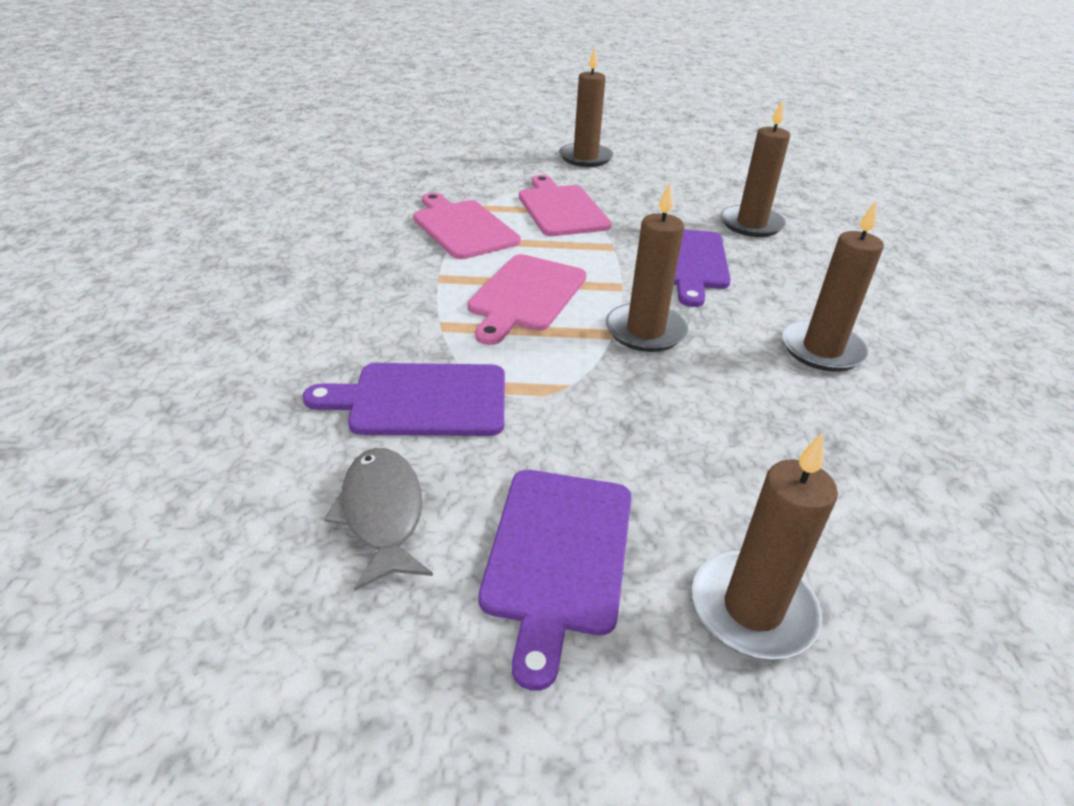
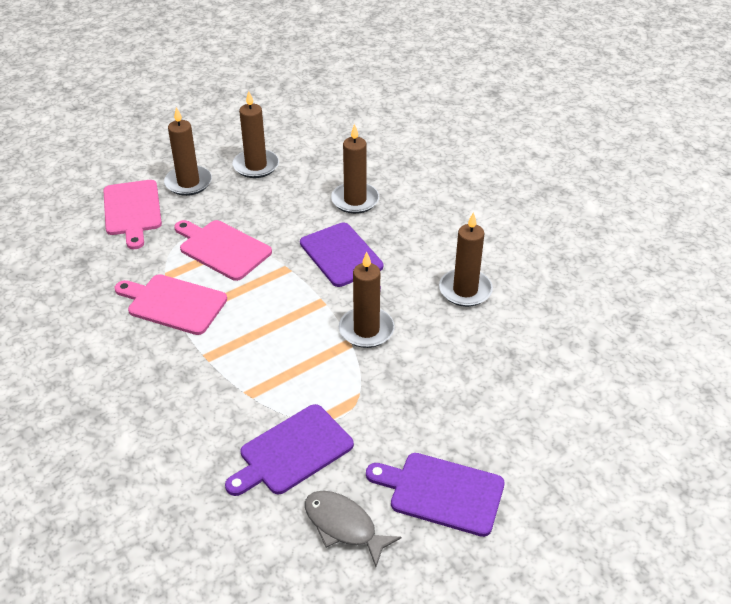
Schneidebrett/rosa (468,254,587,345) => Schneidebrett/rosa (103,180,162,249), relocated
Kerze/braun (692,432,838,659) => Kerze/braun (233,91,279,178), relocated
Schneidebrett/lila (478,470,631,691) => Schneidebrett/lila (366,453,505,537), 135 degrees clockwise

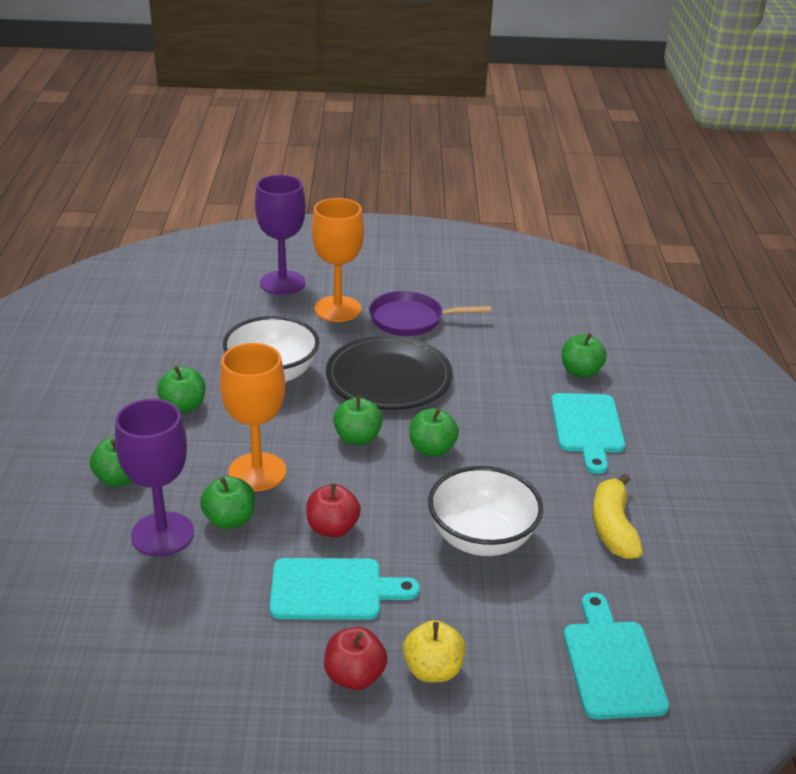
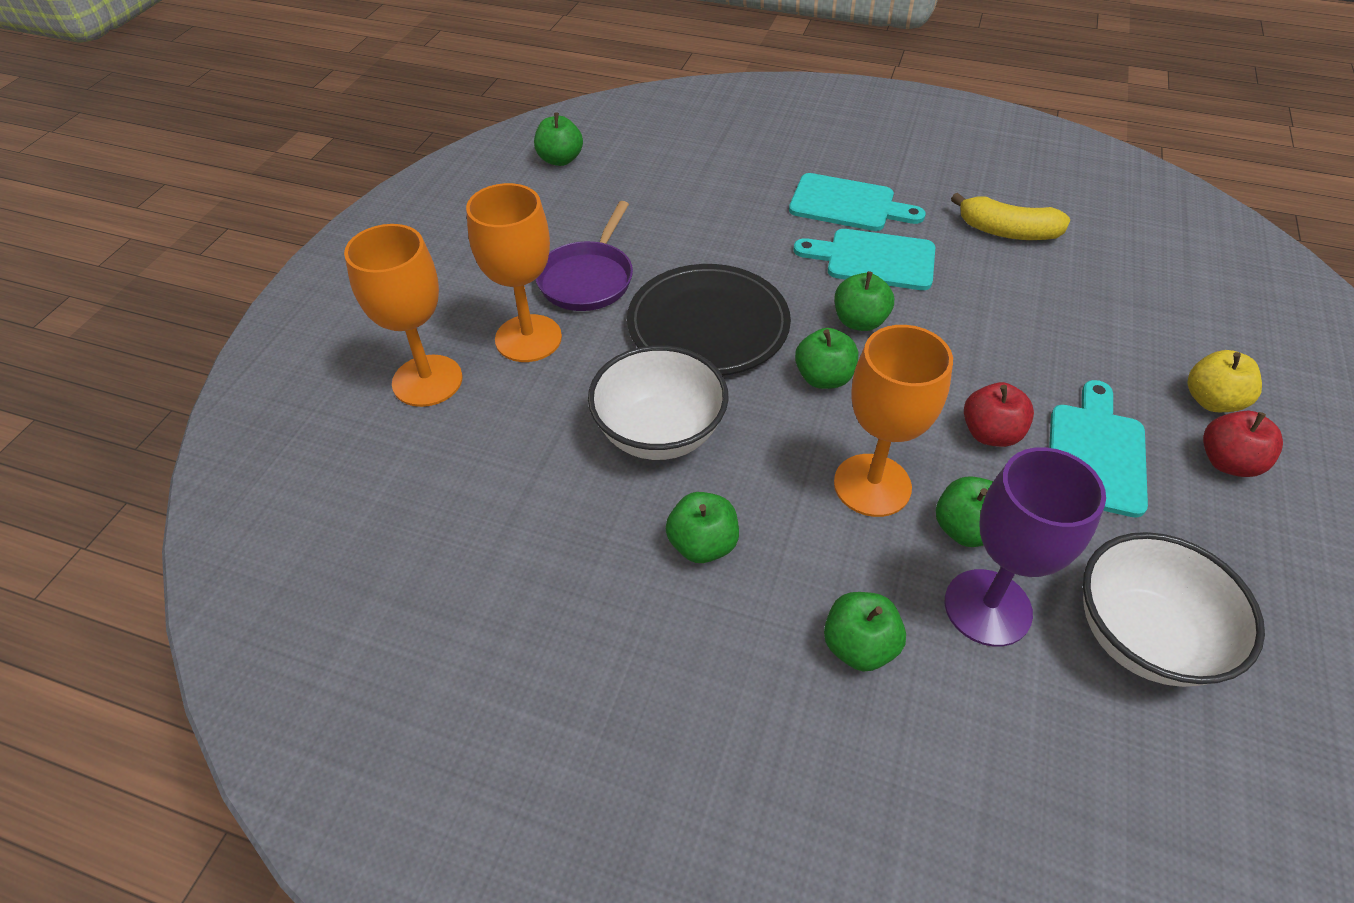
Kelch/lila (255,175,306,295) => Kelch/orange (344,224,463,407)
Apfel/grün (561,333,607,378) => Apfel/grün (534,112,583,166), relocated
Schüssel/weiß (428,466,543,556) => Schüssel/weiß (1083,532,1265,687), relocated
Schneidebrett/türkis (564,592,669,719) => Schneidebrett/türkis (794,229,935,290), relocated

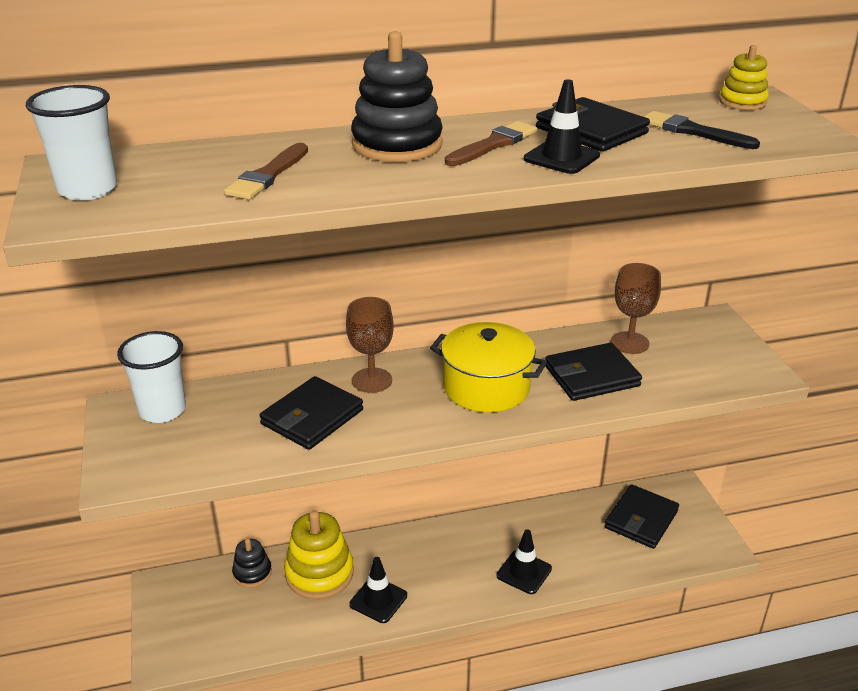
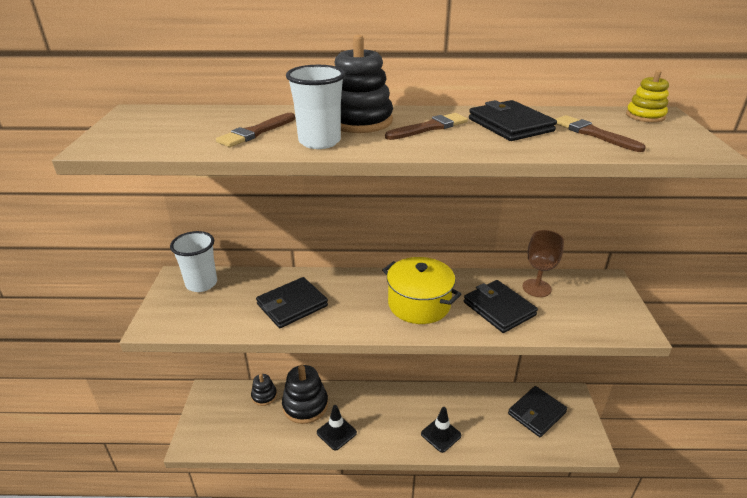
Leitkegel/schwarz (524,80,600,174) => nothing
Becher/weiß (26,85,117,201) => Becher/weiß (286,65,345,149), relocated
Pinsel/schwarz (644,111,760,149) => Pinsel/braun (556,115,646,152)
Kelch/braun (346,297,394,393) => nothing
Geldbörse/schwarz (545,343,642,401) => Geldbörse/schwarz (464,280,538,333), 60 degrees clockwise
Stapelspielzeug/gelb (284,510,353,599) => Stapelspielzeug/schwarz (282,365,328,424)

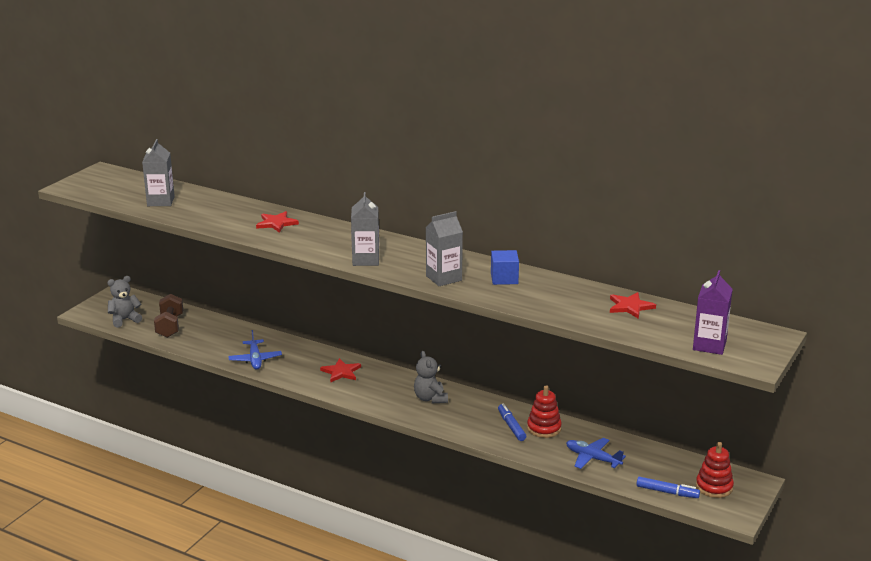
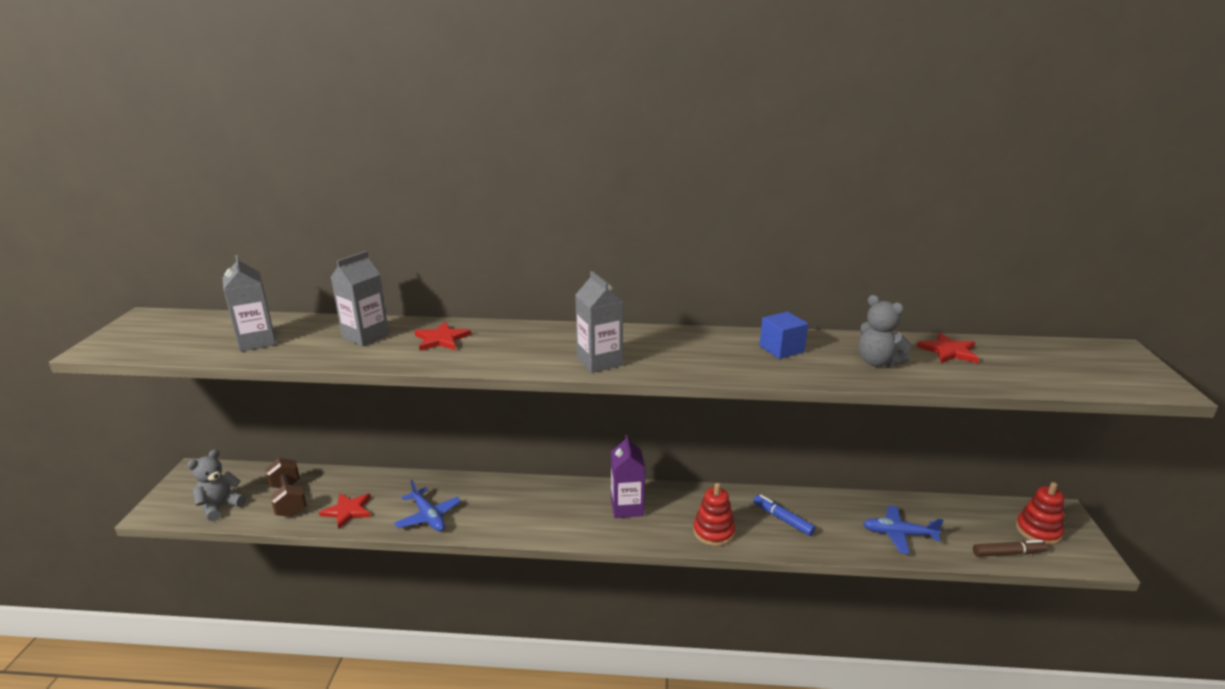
Getränkekarton/grau (426,211,463,286) => Getränkekarton/grau (331,251,389,346), relocated
Getränkekarton/lila (693,270,733,355) => Getränkekarton/lila (611,435,645,518), relocated
Teddybär/grau (414,351,448,403) => Teddybär/grau (859,295,912,368), relocated
Stern/rot (320,358,361,383) => Stern/rot (319,493,371,529), relocated
Stapelspielzeug/rot (527,385,562,438) => Stapelspielzeug/rot (693,483,735,546), relocated
Filzstift/blau (636,477,700,498) => Filzstift/braun (973,540,1048,557)

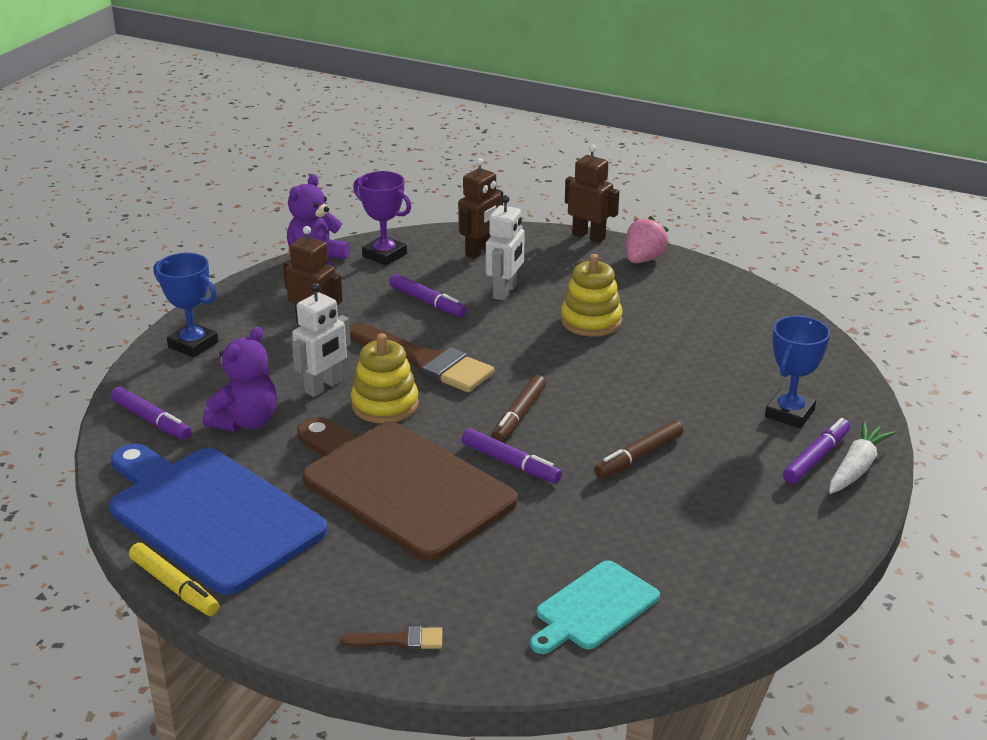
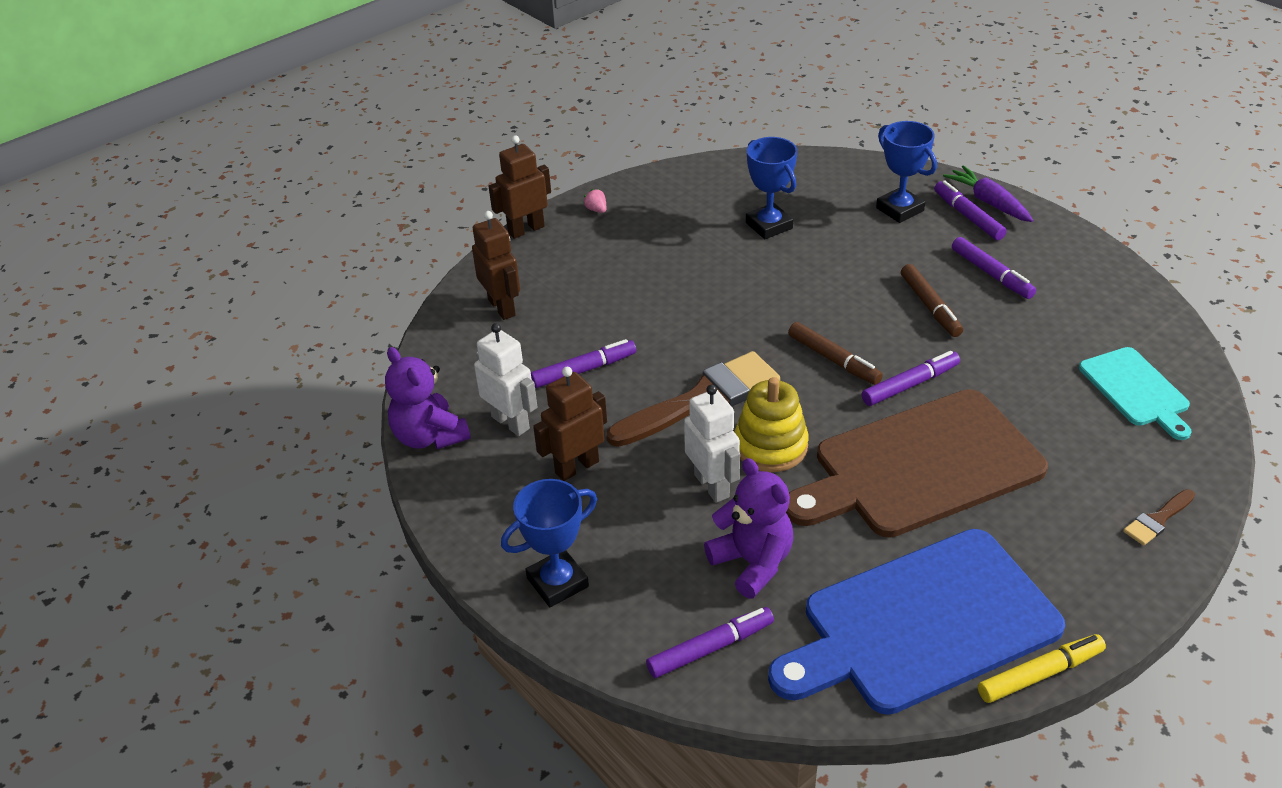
Pokal/lila (353,171,411,266) => nothing
Roboter/weiß (486,195,525,301) => Roboter/weiß (474,323,537,436), relocated
Erdbeere/rosa (626,216,670,263) => Erdbeere/rosa (583,189,606,213), x0.50
Stapelspielzeug/gelb (561,254,622,337) => nothing
Karotte/weiß (829,421,896,494) => Karotte/lila (943,165,1033,222)
Pinsel/braun (340,626,442,650) => Pinsel/braun (1123,489,1195,546), 150 degrees counterclockwise
nothing => Pokal/blau (746,137,797,239)
nothing => Filzstift/lila (952,237,1036,299)

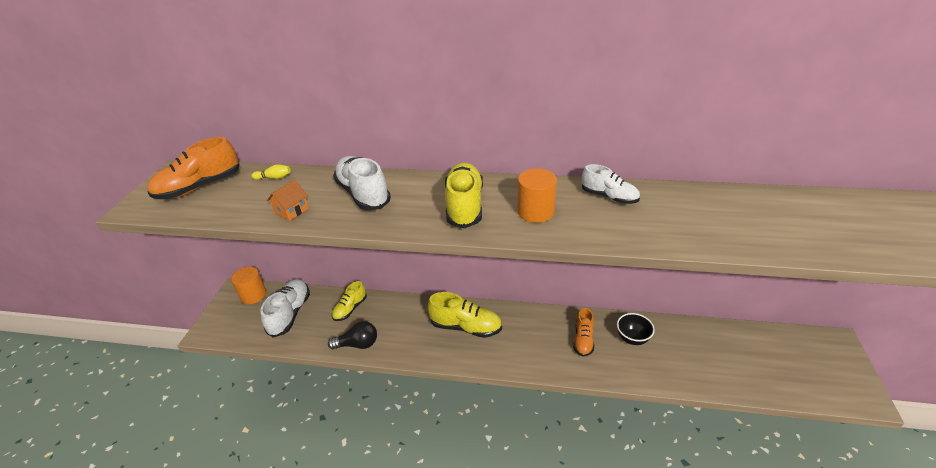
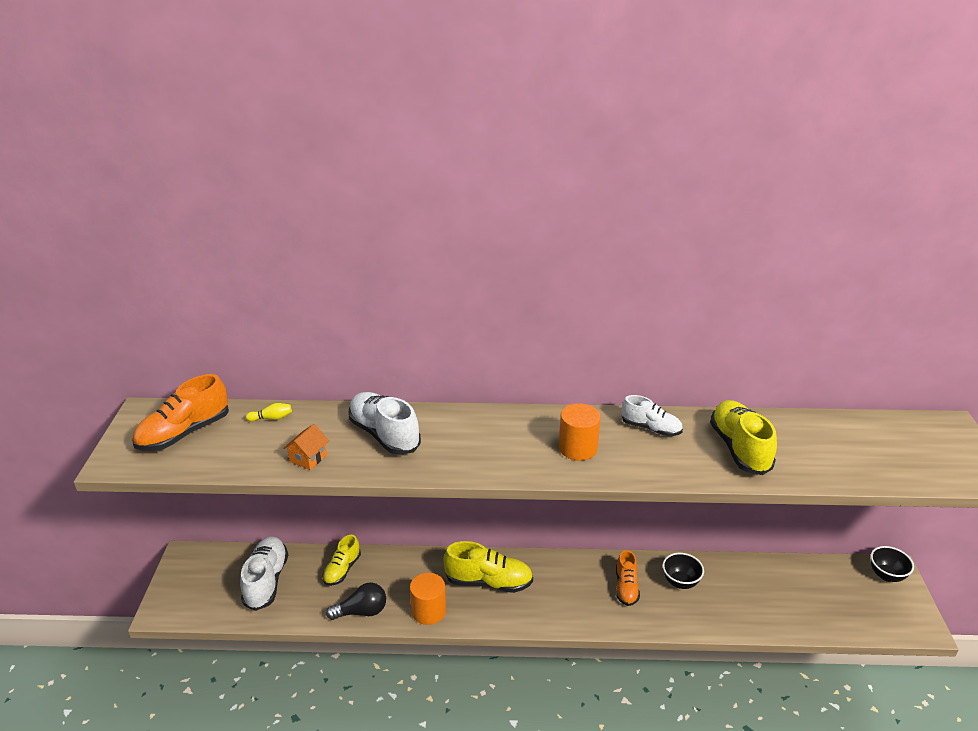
Schuh/gelb (445,163,483,228) => Schuh/gelb (710,400,777,475), relocated
Vollzylinder/orange (231,267,267,304) => Vollzylinder/orange (410,573,446,625), relocated
nothing => Schüssel/schwarz (870,546,914,582)

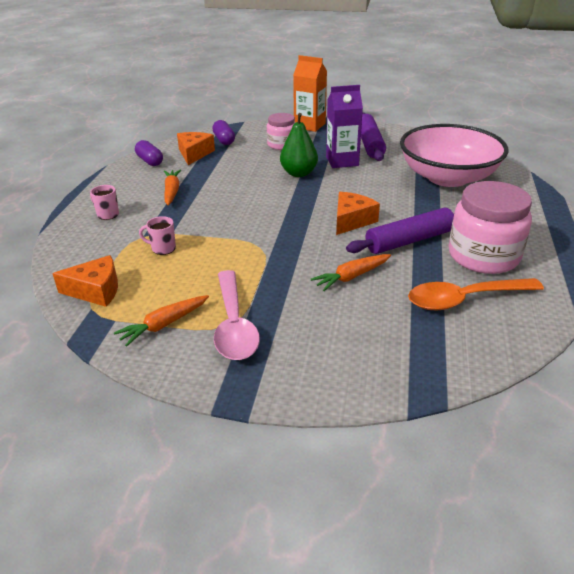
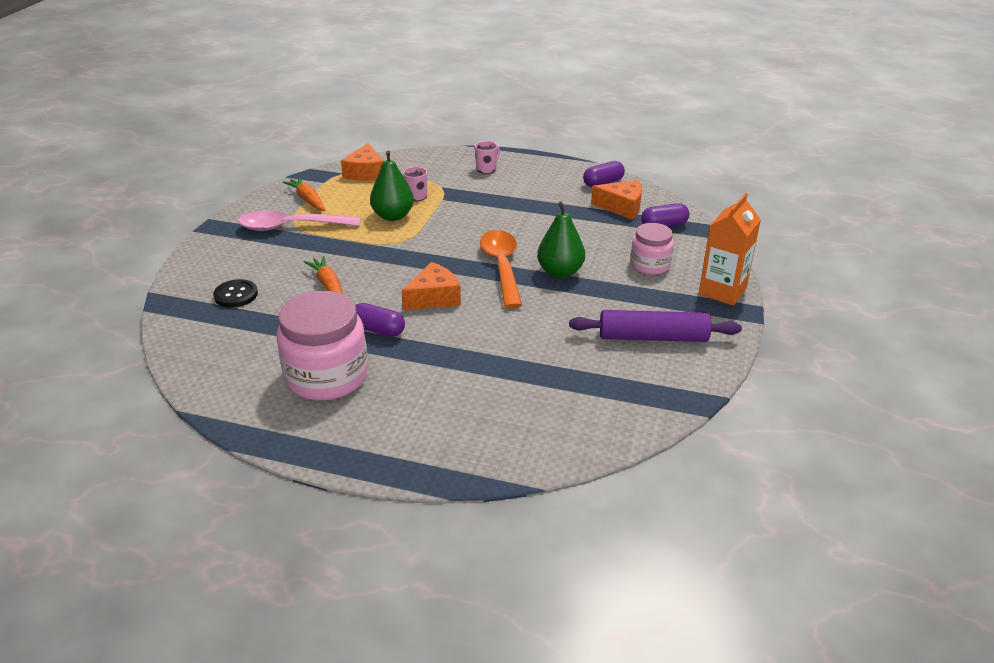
Getränkekarton/lila (326,85,363,168) => nothing
Schüssel/rosa (400,124,509,187) => nothing
Karotte/orange (164,169,181,206) => nothing
Käse/orange (336,192,380,235) => Käse/orange (401,262,461,310), 75 degrees counterclockwise
Nudelholz/lila (346,208,454,254) => Kapsel/lila (355,303,405,337)
Löffel/orange (408,278,544,311) => Löffel/orange (480,230,522,308), relocated
nothing => Birne/grün (370,151,414,221)
nothing => Knopf/schwarz (213,279,258,308)

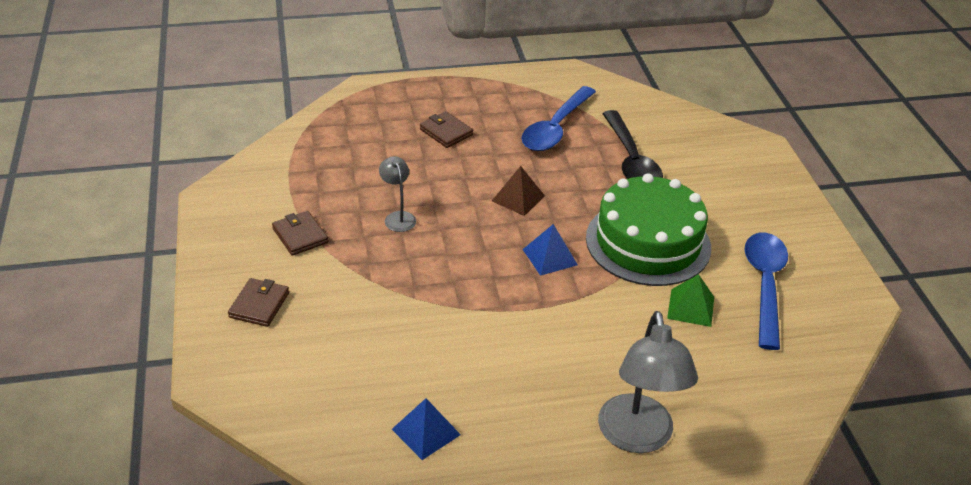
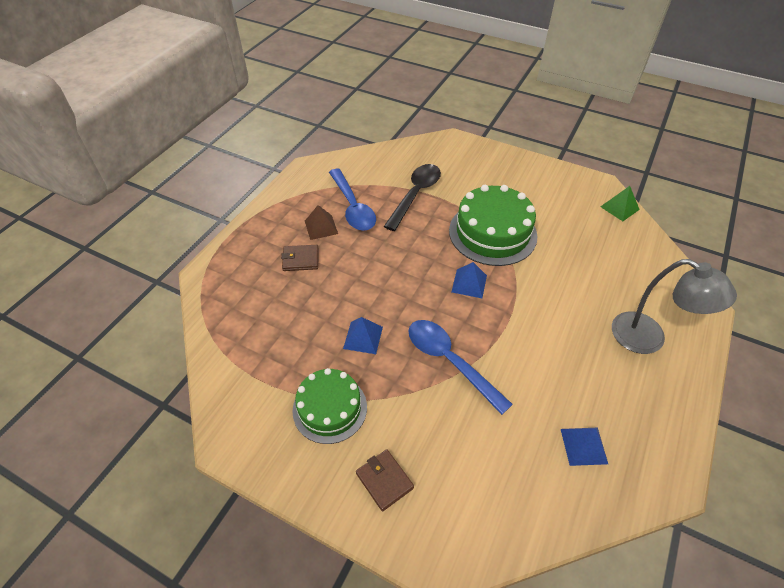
Löffel/schwarz (602,110,663,179) => Löffel/schwarz (384,164,441,231), 90 degrees counterclockwise
Lampe/grau (379,156,416,232) => Pyramide/blau (343,317,383,354)
Pyramide/braun (492,166,545,216) => Pyramide/braun (305,205,338,240), relocated
Geldbörse/braun (272,211,328,256) => Kuchen/grün (292,368,367,444)
Löffel/blau (744,233,788,350) => Löffel/blau (408,320,513,415), relocated
Pyramide/grün (667,274,714,327) => Pyramide/grün (600,186,640,221), relocated

